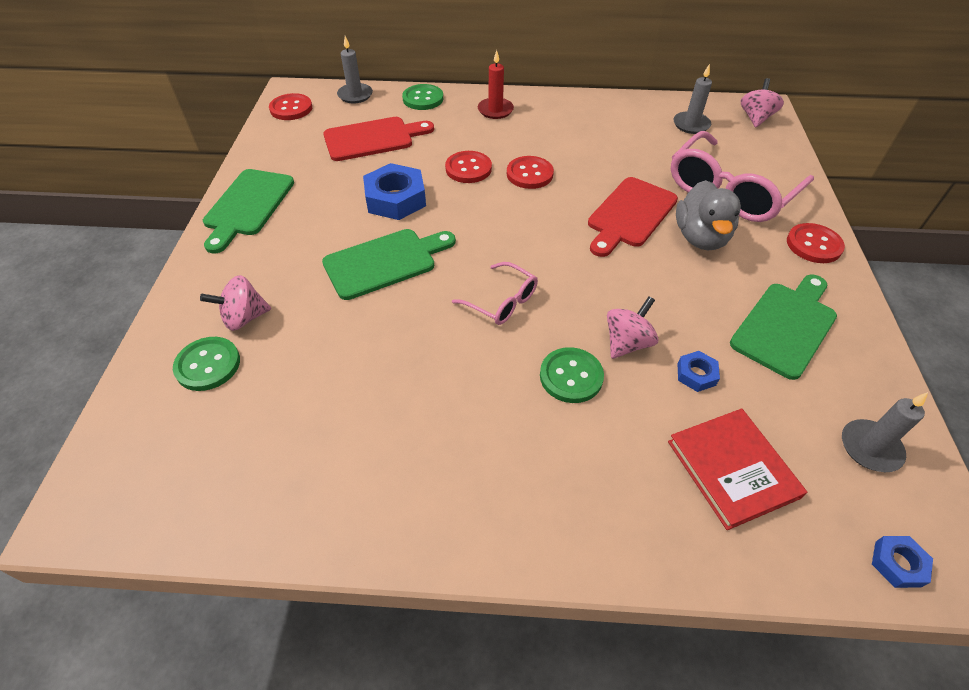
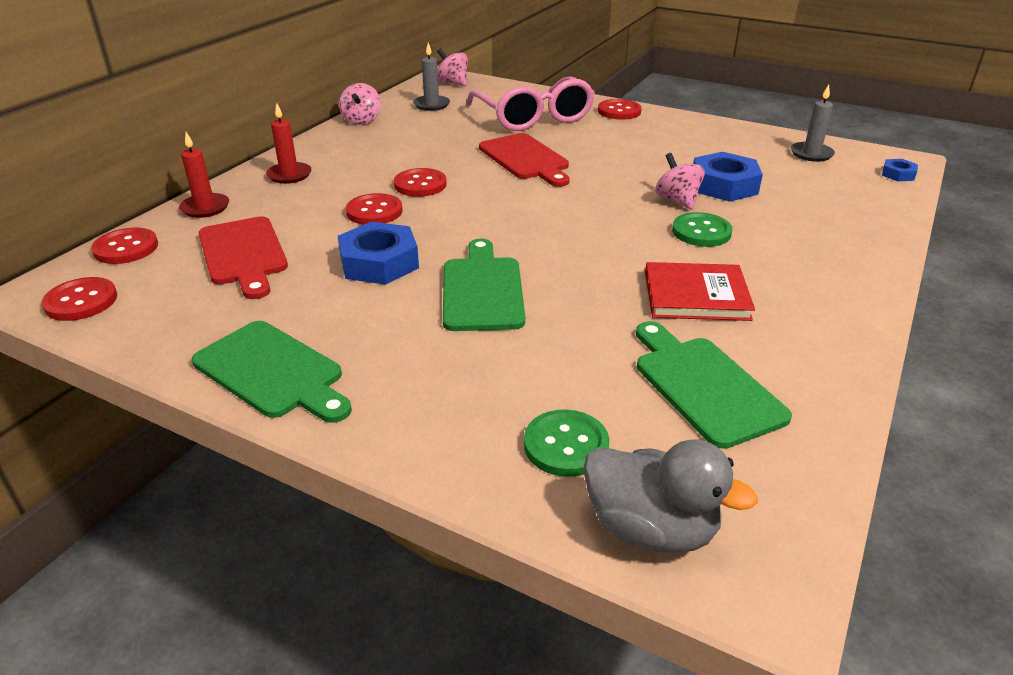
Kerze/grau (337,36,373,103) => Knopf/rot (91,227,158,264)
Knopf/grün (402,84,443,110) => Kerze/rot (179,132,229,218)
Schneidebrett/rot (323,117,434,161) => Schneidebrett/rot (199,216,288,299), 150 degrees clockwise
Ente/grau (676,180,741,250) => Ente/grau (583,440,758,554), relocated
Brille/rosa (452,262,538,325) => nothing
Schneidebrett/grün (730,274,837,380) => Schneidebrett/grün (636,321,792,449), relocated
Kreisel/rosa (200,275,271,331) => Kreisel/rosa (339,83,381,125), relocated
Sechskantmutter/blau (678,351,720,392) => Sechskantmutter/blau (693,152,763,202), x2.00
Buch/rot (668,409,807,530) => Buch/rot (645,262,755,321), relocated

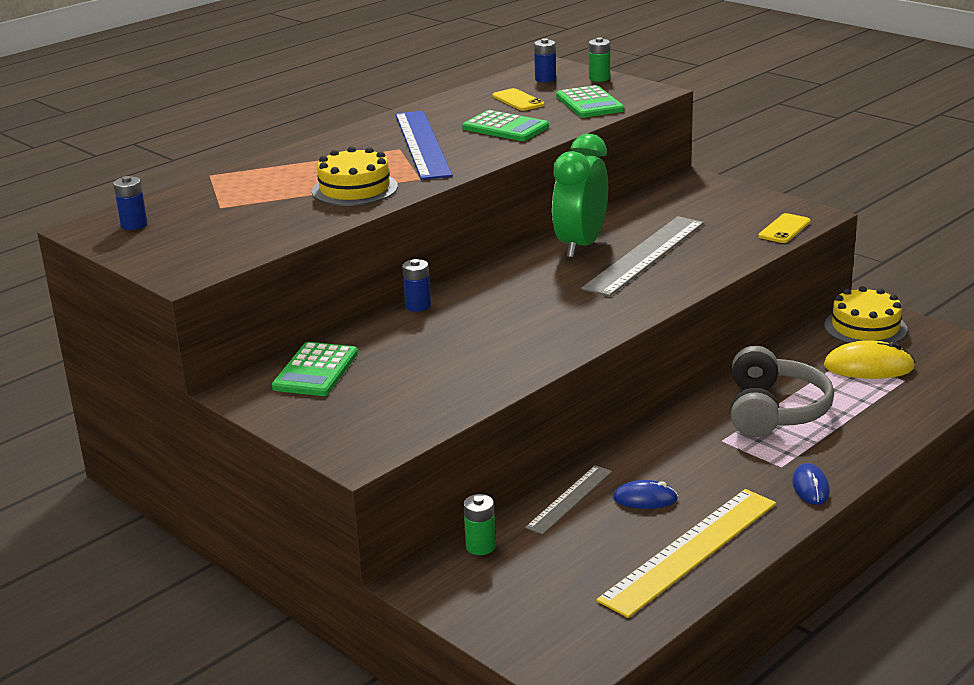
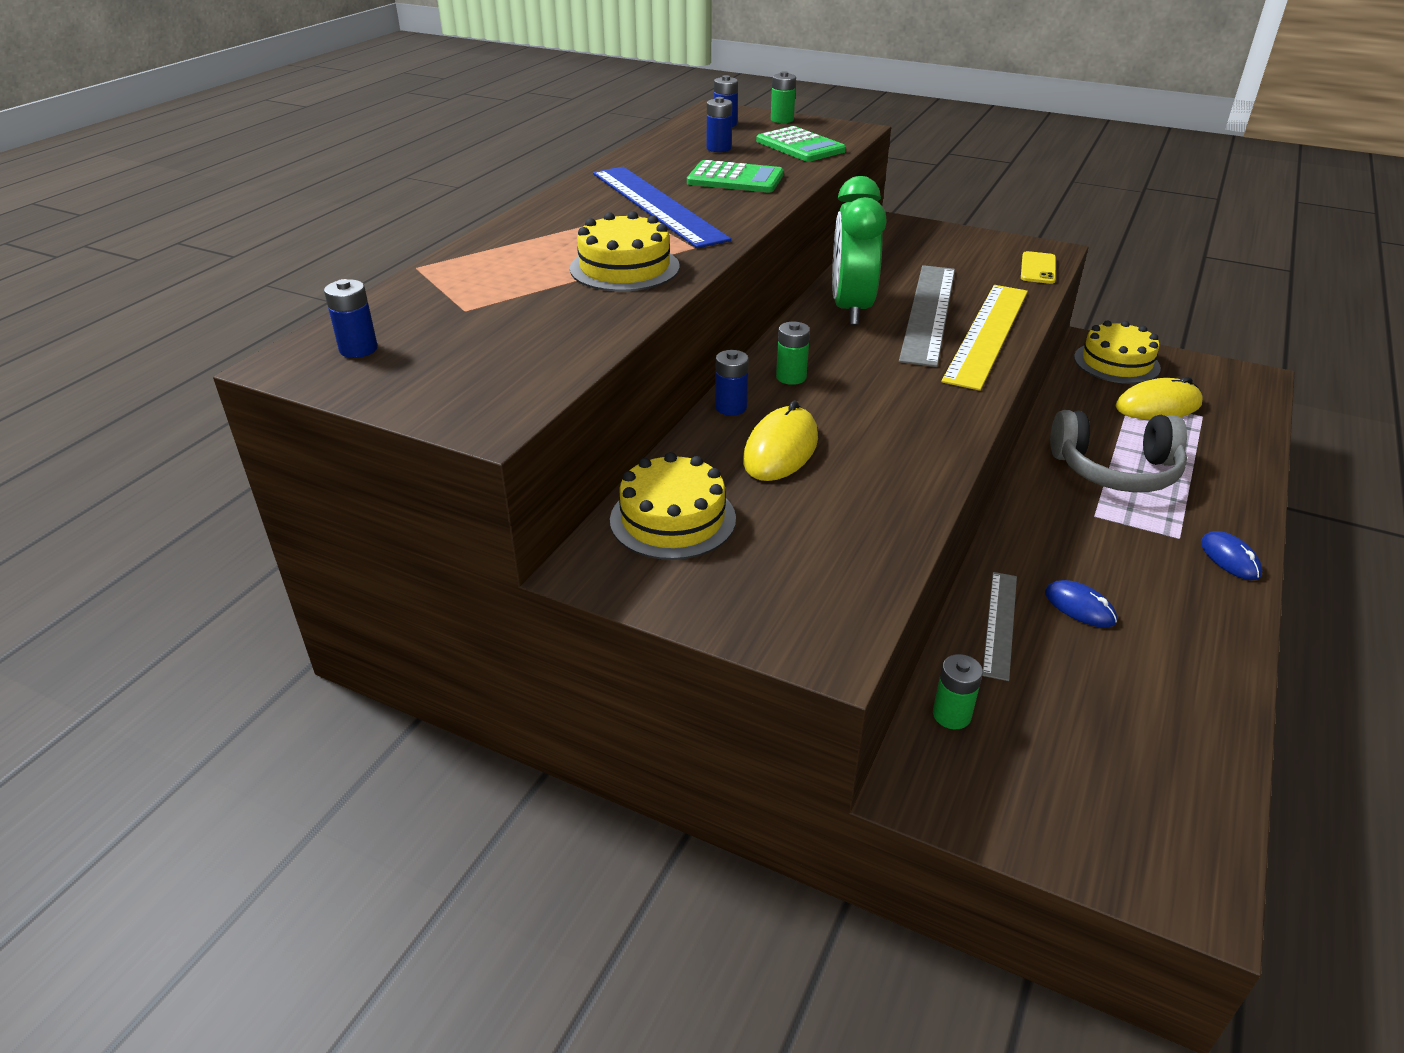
Handy/gelb (492,88,545,111) => Batterie/blau (707,97,732,152)
Taschenrechner/grün (272,342,358,396) => Kuchen/gelb (610,452,736,560)
Kopfhörer/grau (731,346,834,437) => Kopfhörer/grau (1050,410,1187,492), 105 degrees clockwise
Computermaus/blau (613,480,678,509) => Computermaus/blau (1045,580,1117,628), 60 degrees clockwise
Lineal/gelb (596,489,776,618) => Lineal/gelb (941,285,1028,391), relocated
nothing => Batterie/grün (776,322,810,385)
nothing => Computermaus/gelb (743,401,818,481)

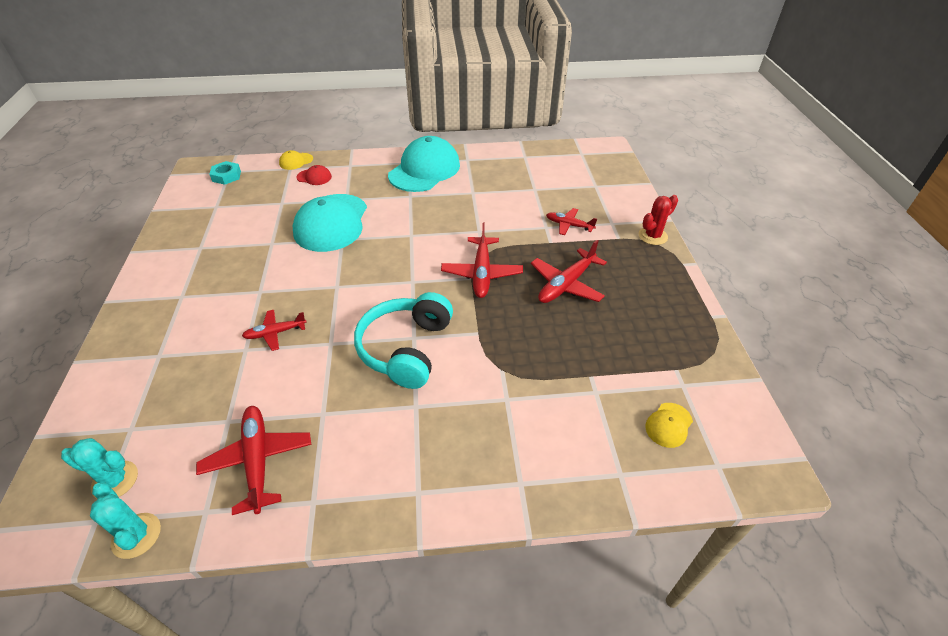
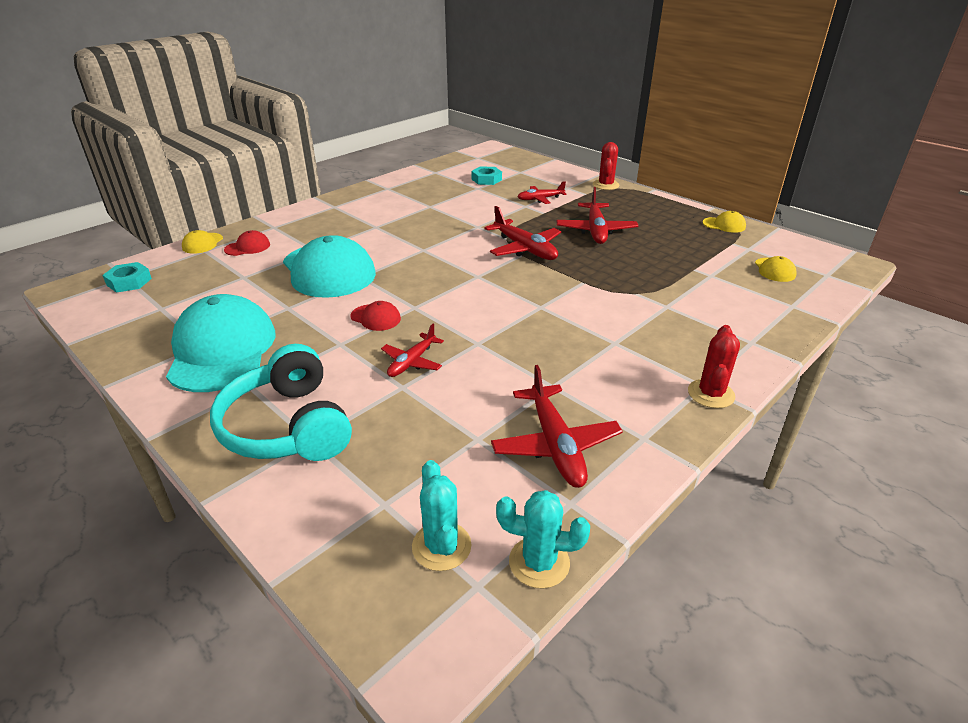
Kappe/türkis (388,136,460,192) => Kappe/türkis (166,294,275,392), relocated
Kopfhörer/türkis (354,292,453,389) => Kopfhörer/türkis (210,344,352,461), relocated
Flugzeug/rot (196,406,311,515) => Flugzeug/rot (491,365,623,488), 135 degrees counterclockwise
Kaktus/türkis (61,438,138,499) => Kaktus/türkis (412,460,471,571), 75 degrees counterclockwise
nothing => Sechskantmutter/türkis (471,167,502,185)
nothing => Kappe/gelb (703,211,746,233)
nothing => Kappe/rot (350,301,401,331)
nothing => Kaktus/rot (688,325,740,408)

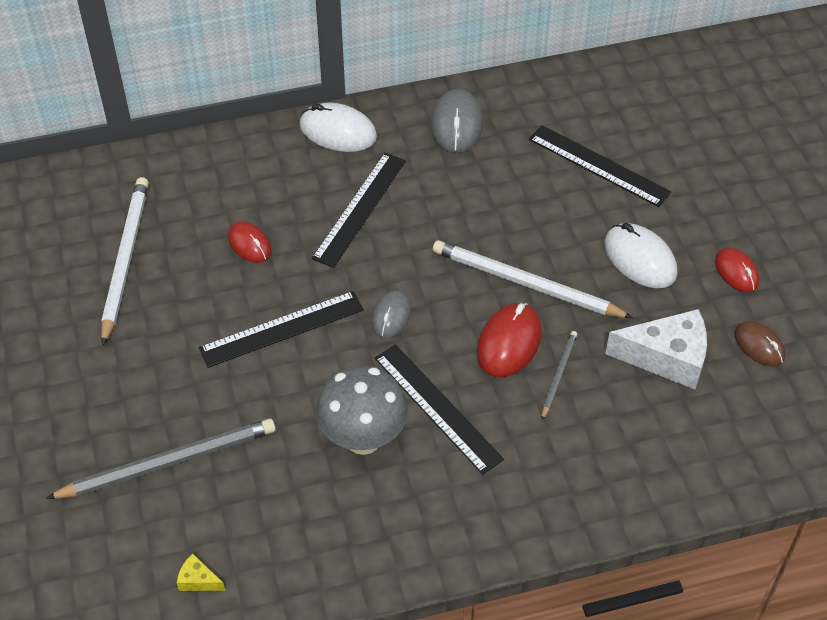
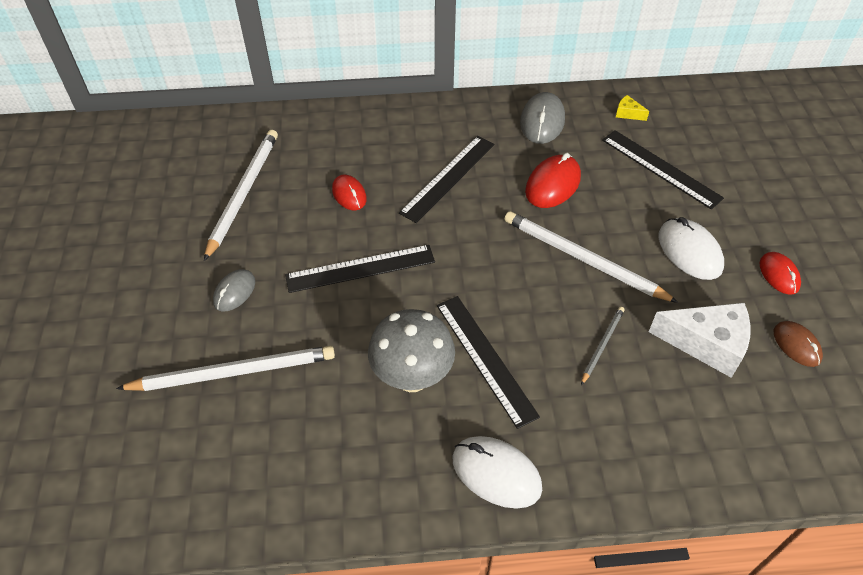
Computermaus/weiß (299,102,377,152) => Computermaus/weiß (453,436,542,509), relocated
Computermaus/grau (372,290,411,338) => Computermaus/grau (213,269,255,312), relocated
Computermaus/rot (477,303,542,377) => Computermaus/rot (525,153,581,208), relocated
Bleistift/grau (46,418,276,499) => Bleistift/weiß (116,346,335,391)
Käse/gelb (177,553,225,591) => Käse/gelb (616,95,649,121), relocated

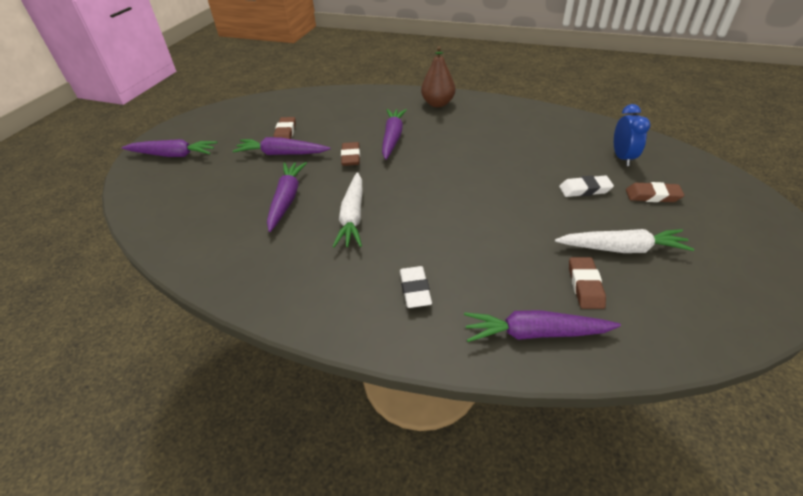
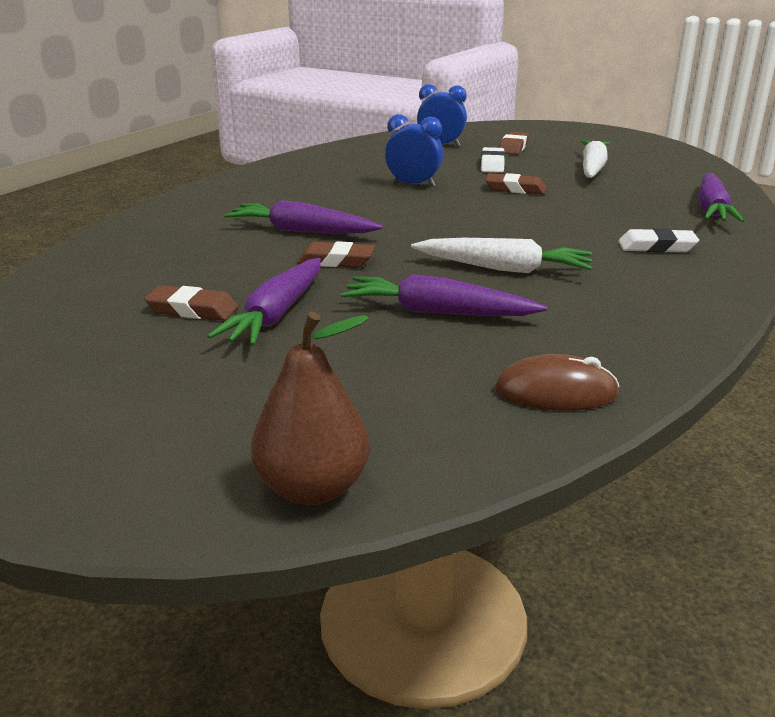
Birne/braun (421,46,455,107) => Birne/braun (251,312,370,505), relocated
Karotte/lila (122,139,217,157) => nothing
Radiergummi/braun (569,257,606,309) => Radiergummi/braun (485,173,547,195), relocated
nothing => Wecker/blau (385,114,443,187)
nothing => Computermaus/braun (495,354,620,411)

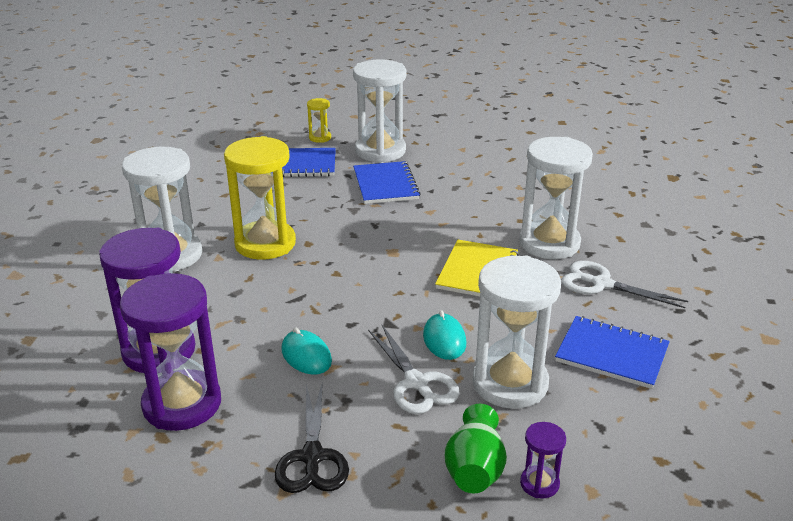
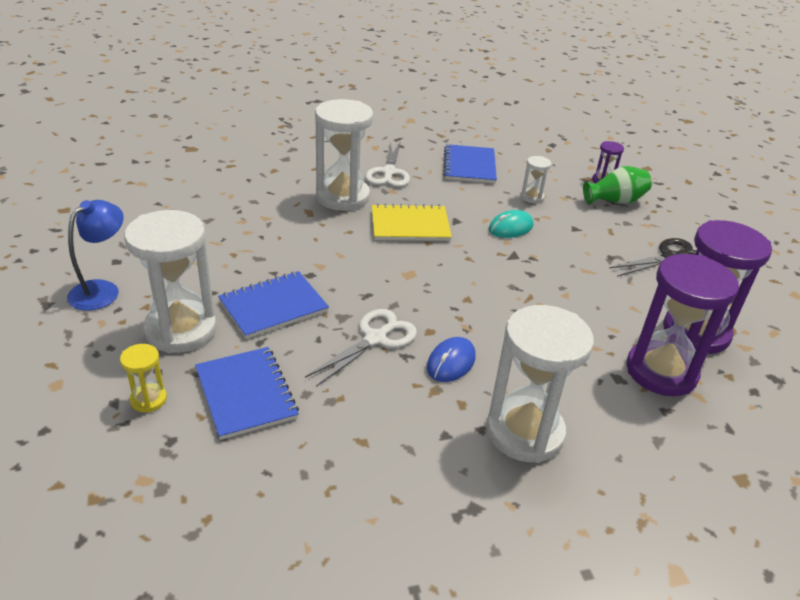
Sanduhr/gelb (224,136,296,260) => Computermaus/blau (427,337,476,382)
Sanduhr/weiß (472,256,561,409) => Sanduhr/weiß (521,156,552,203), x0.45
Schere/weiß (368,325,460,414) => Schere/weiß (305,309,417,387), relocated
Computermaus/türkis (281,328,332,375) => nothing
nothing => Lampe/blau (67,200,124,311)

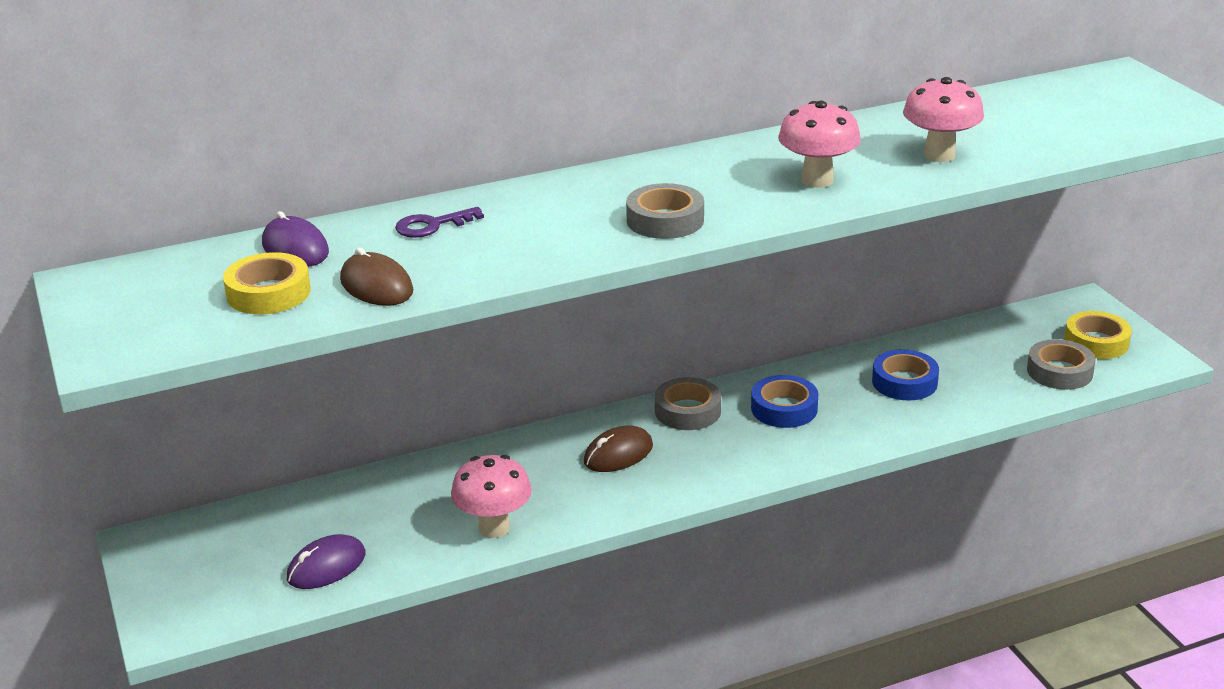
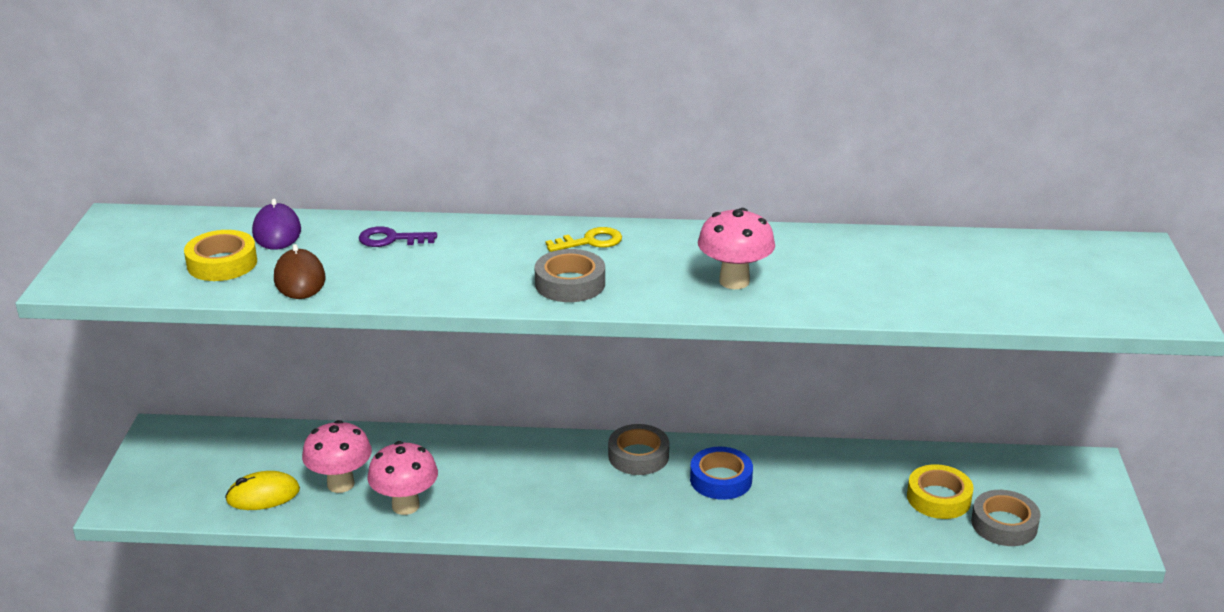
Pilz/rosa (903,77,984,162) => Pilz/rosa (302,420,372,493), relocated
Klebeband/gelb (1064,311,1132,359) => Klebeband/gelb (907,464,974,519), relocated
Klebeband/blau (872,349,939,401) => nothing
Computermaus/braun (584,426,653,472) => nothing
Computermaus/lila (287,534,365,589) => Computermaus/gelb (225,471,300,510)
nothing => Schlüssel/gelb (546,227,622,252)

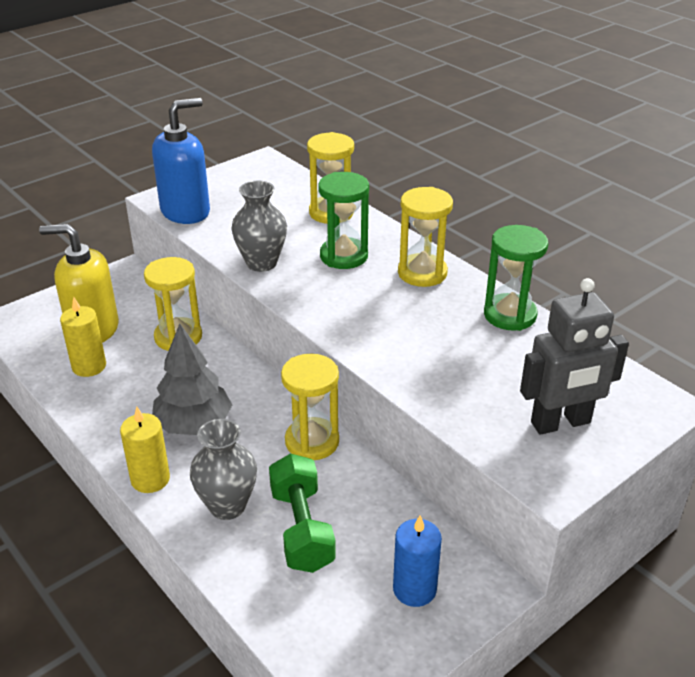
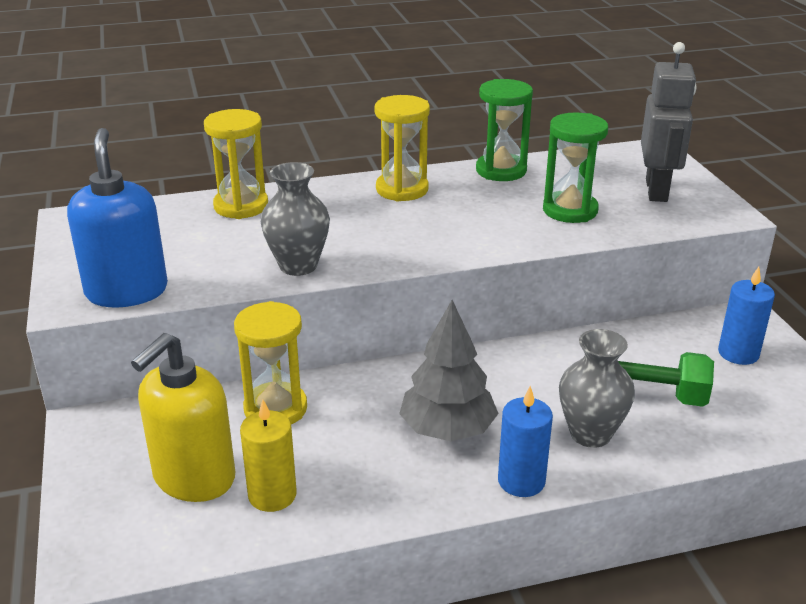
Sanduhr/grün (319,172,369,269) => Sanduhr/grün (543,113,608,223), relocated
Sanduhr/gelb (281,354,339,460) => nothing
Kerze/gelb (120,407,170,493) => Kerze/blau (498,386,553,497)

